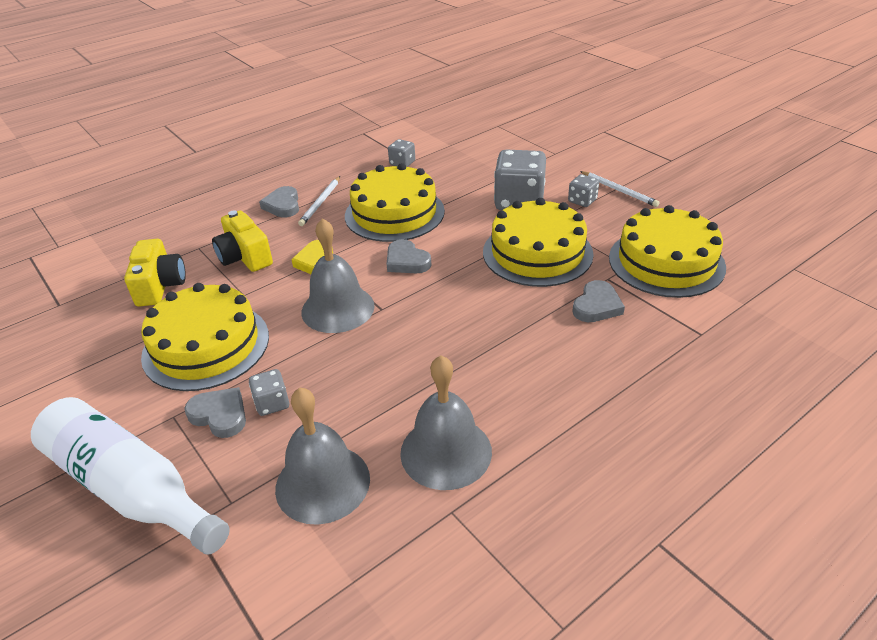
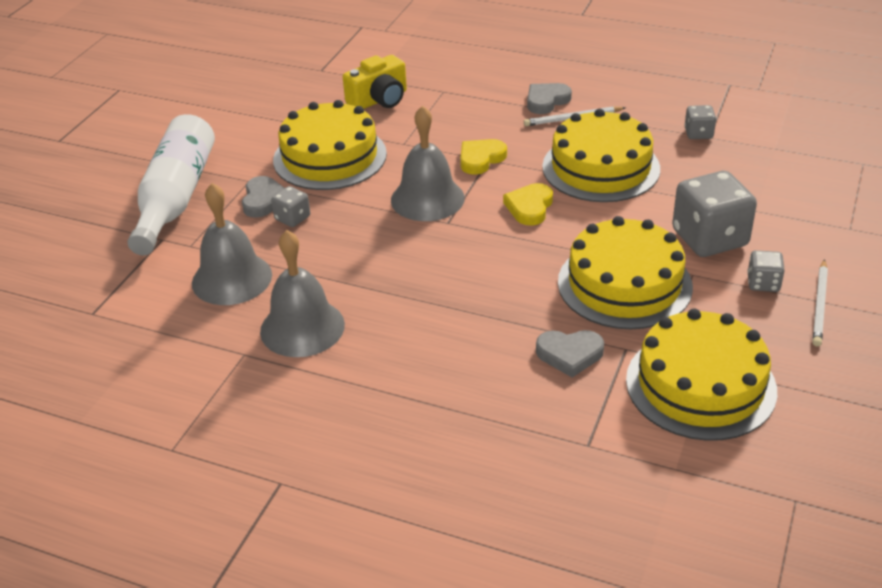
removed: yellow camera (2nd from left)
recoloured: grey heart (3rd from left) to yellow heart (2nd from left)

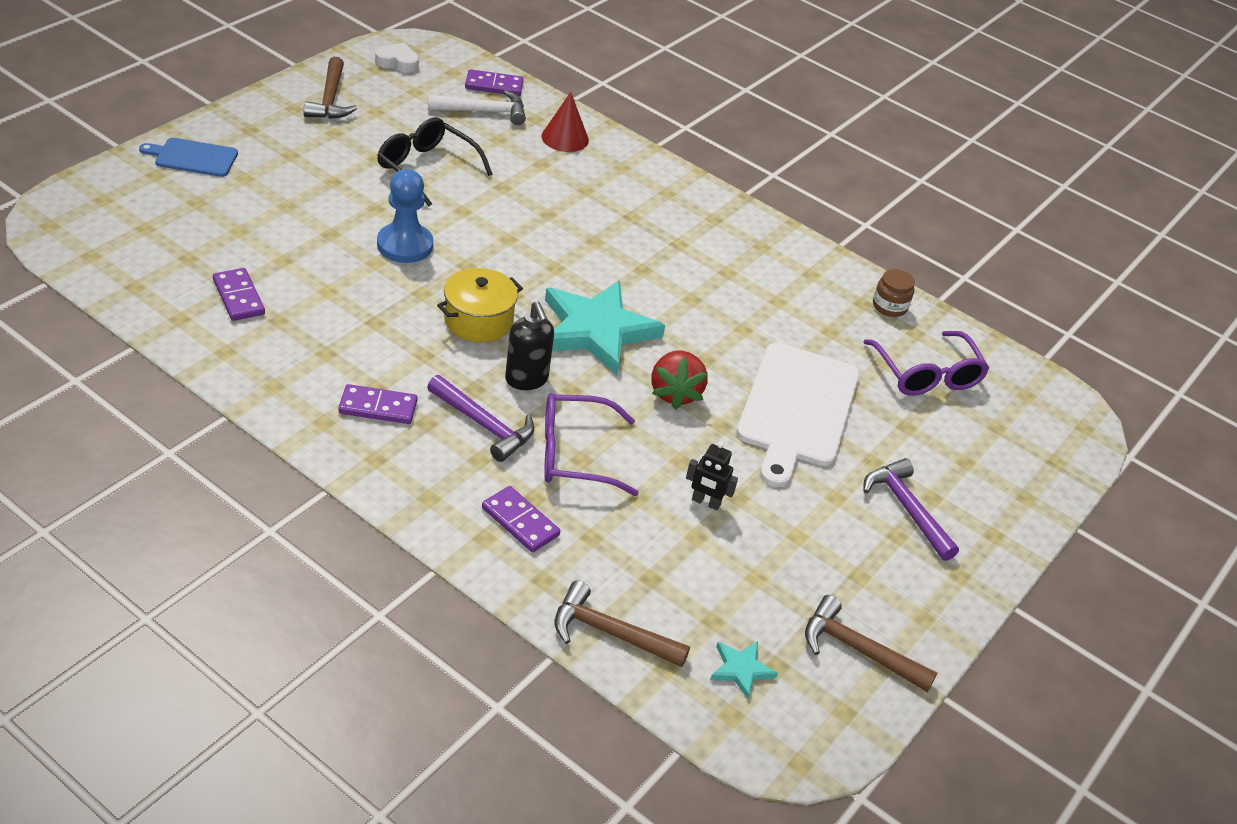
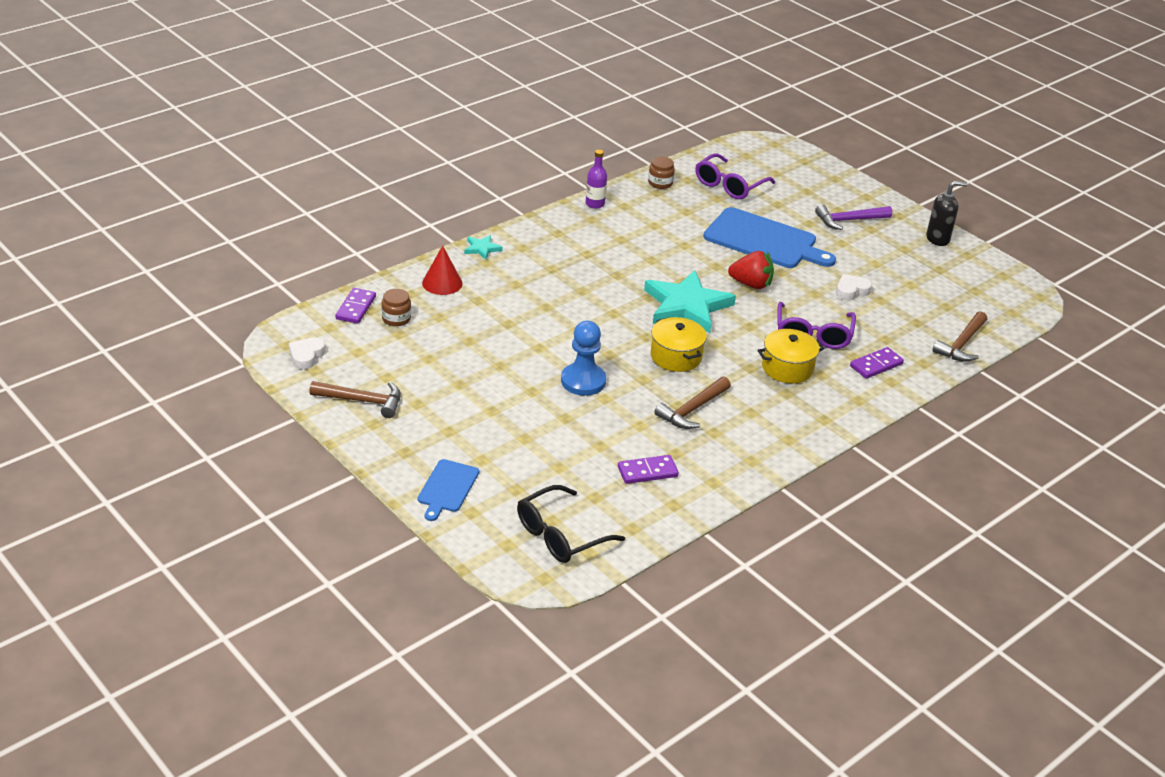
removed: purple domino (2nd from left)
added: purple bottle
moved: black glasses; black soap dispenser; turquoise star (2nd from left in the first image) to turquoise star (1st from left); brown hammer (3rd from left in the first image) to brown hammer (2nd from left)
replaced: purple hammer (1st from left) to yellow pot (2nd from left); white hammer to brown jar (1st from left); black robot to white heart (2nd from left)
recoloured: white cutting board to blue cutting board (2nd from left)
turned: purple glasses (2nd from left in the first image) 135 degrees clockwise

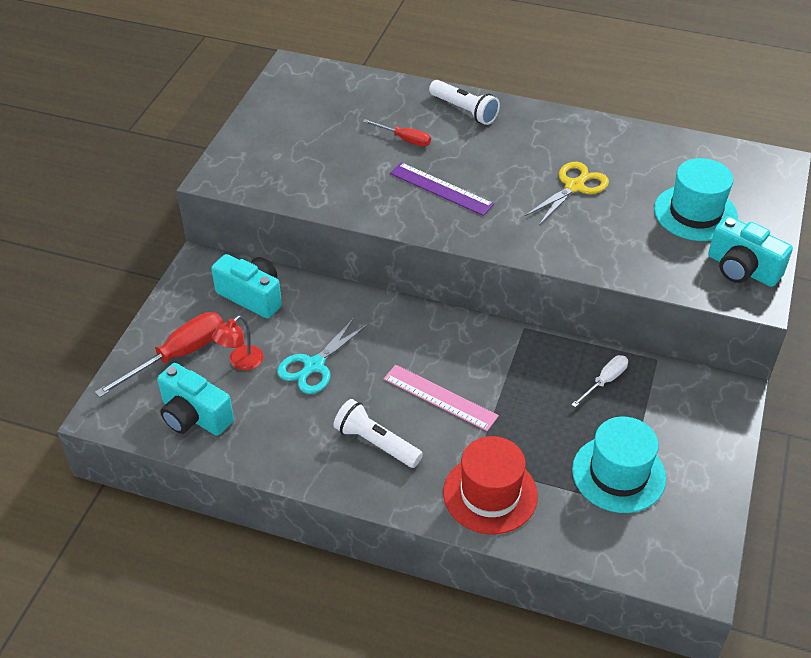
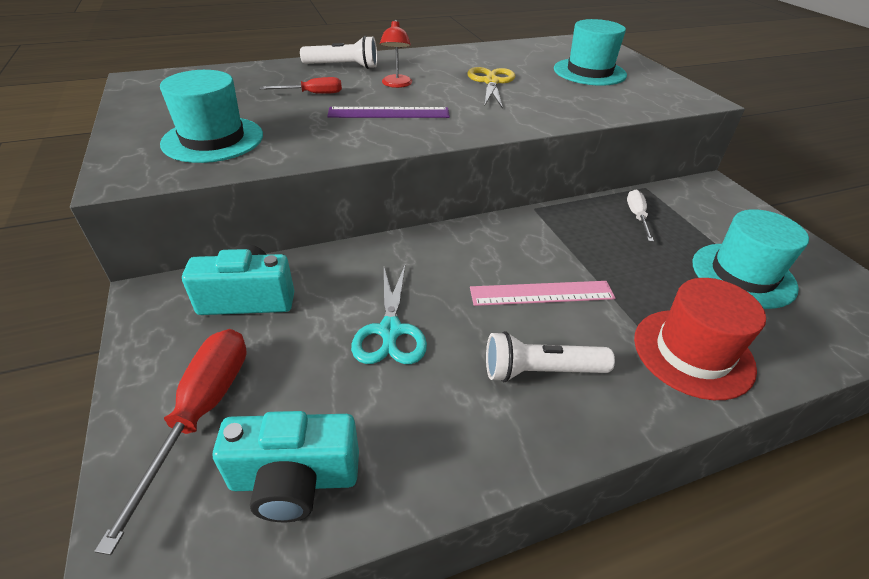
removed: turquoise camera (3rd from left)
added: turquoise hat (1st from left)
moved: red lamp

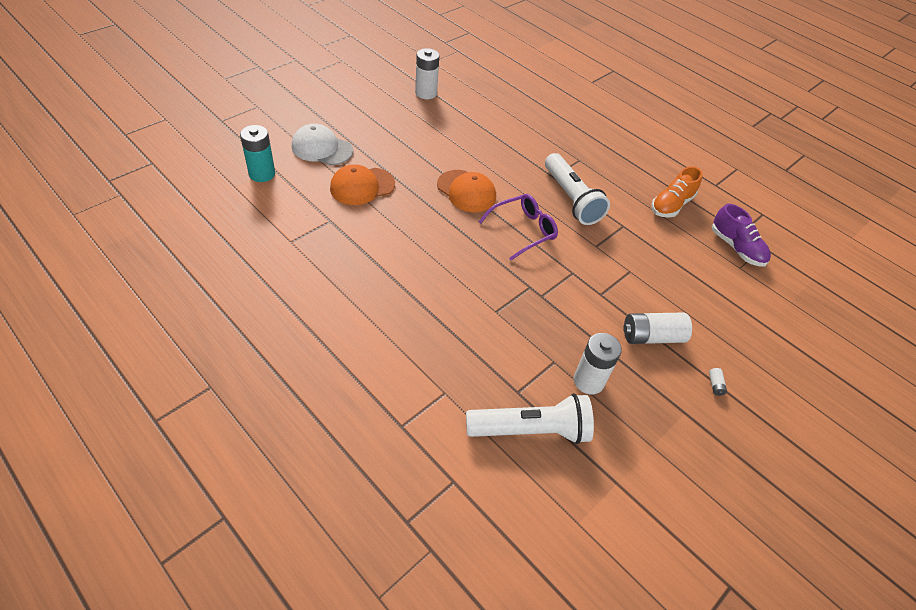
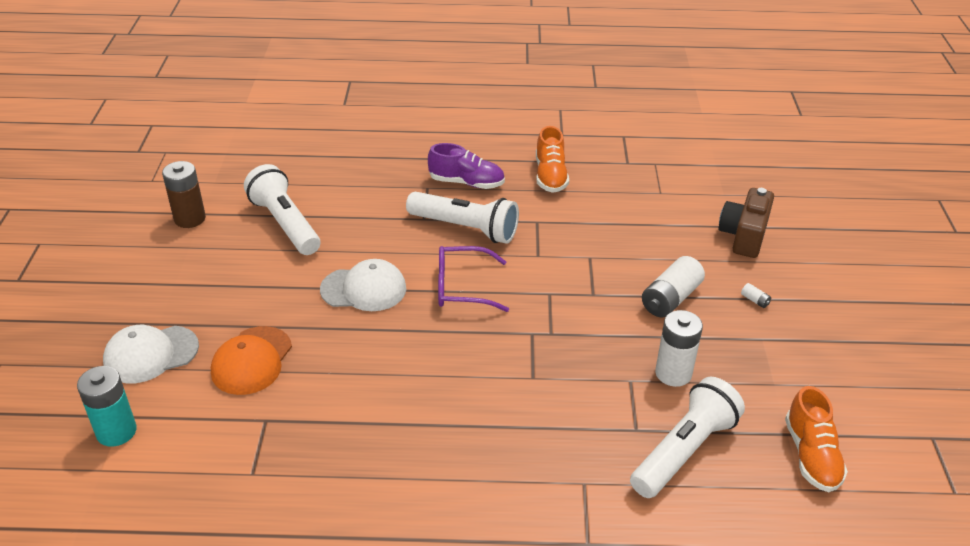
added: white flashlight (1st from left); brown camera; orange shoe (2nd from left)
moved: purple shoe
recoloured: white battery (1st from left) to brown battery; orange cap (2nd from left) to white cap (2nd from left)
turned: purple glasses 105 degrees counterclockwise

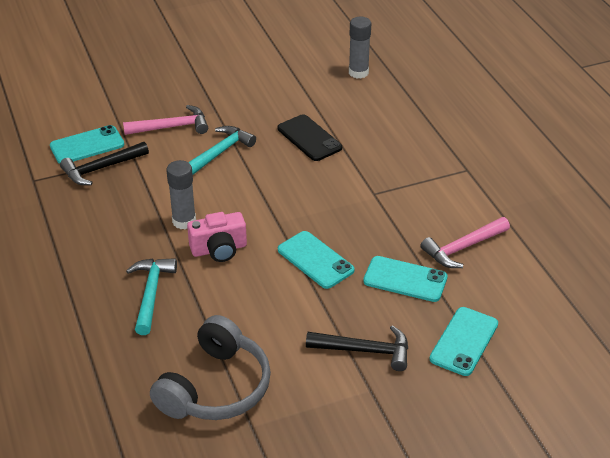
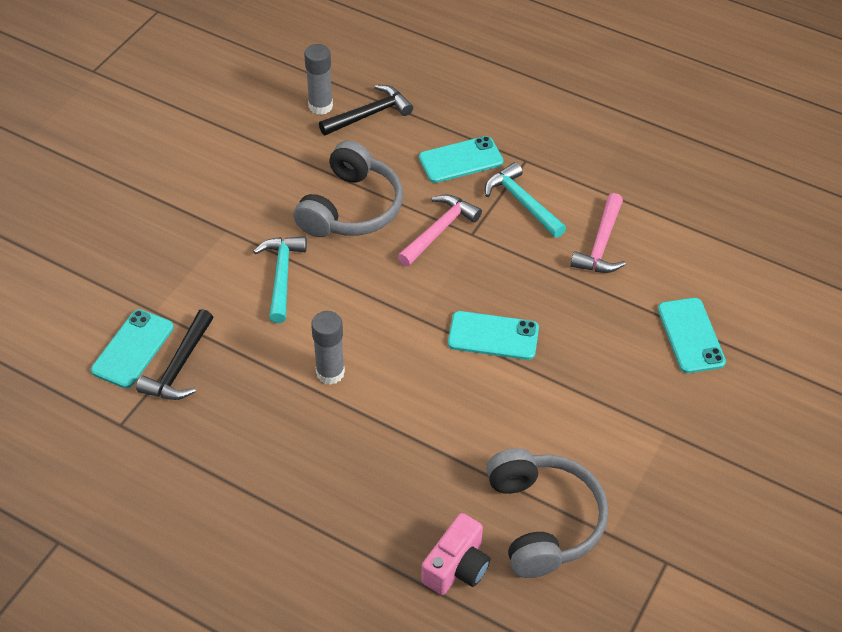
moved: pink hammer (1st from left); turquoise hammer (1st from left in the first image) to turquoise hammer (2nd from left); pink camera; black hammer (2nd from left); turquoise phone (3rd from left in the first image) to turquoise phone (2nd from left)
replaced: black phone to grey headphones (1st from left)

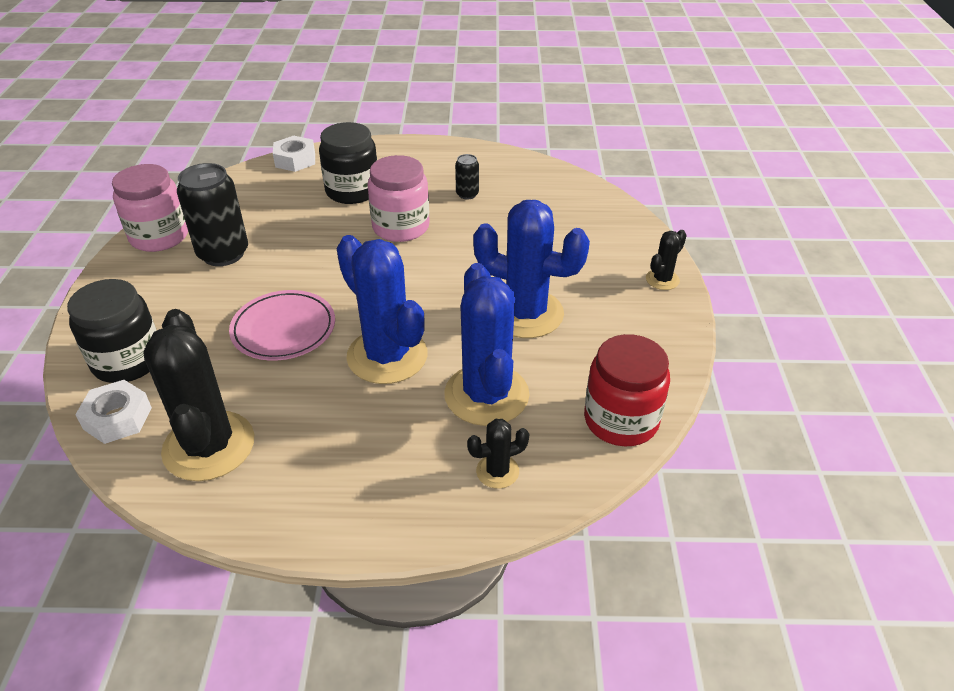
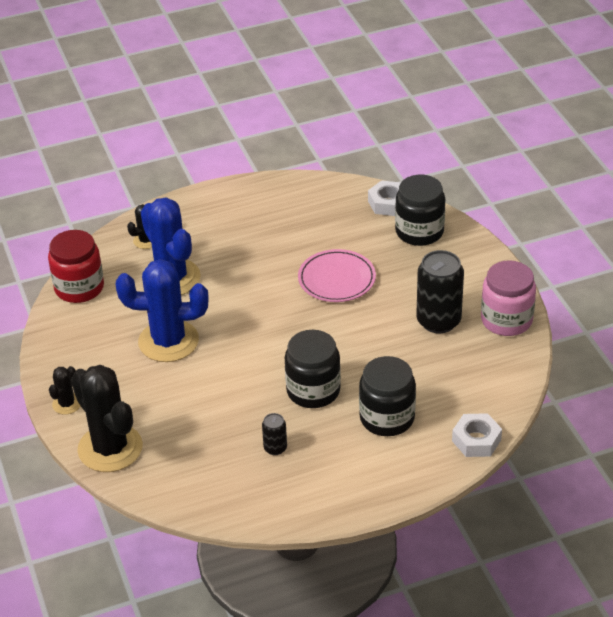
removed: blue cactus (1st from left)
moved: black cactus (1st from left in the first image) to black cactus (2nd from left)
recoloured: pink jar (2nd from left) to black jar (1st from left)

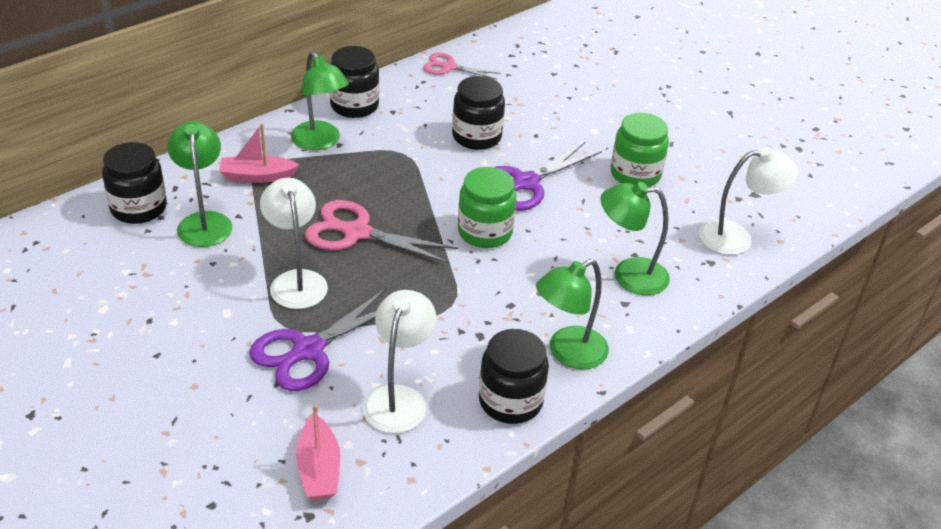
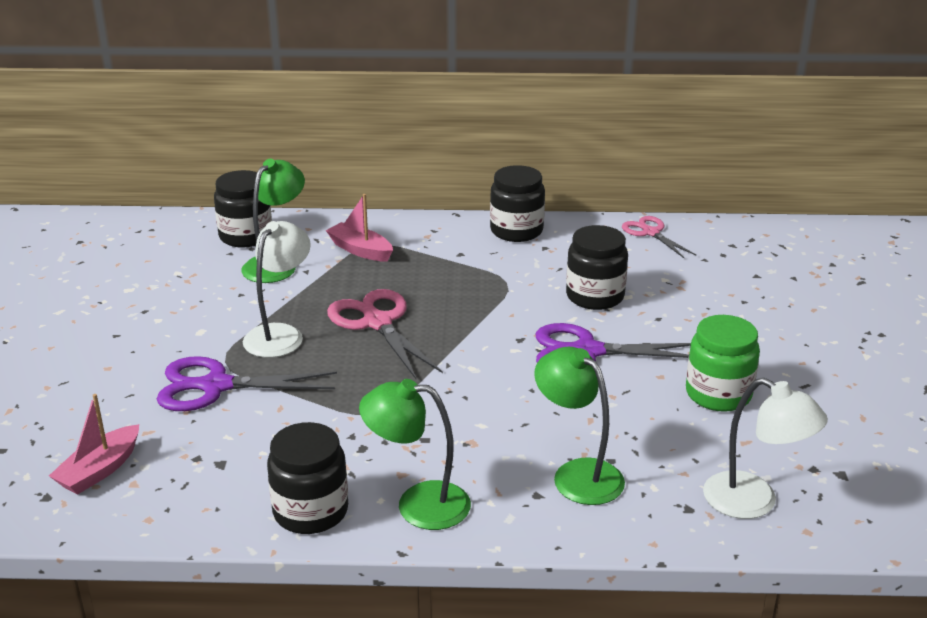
removed: green lamp (2nd from left); white lamp (2nd from left); green jar (1st from left)

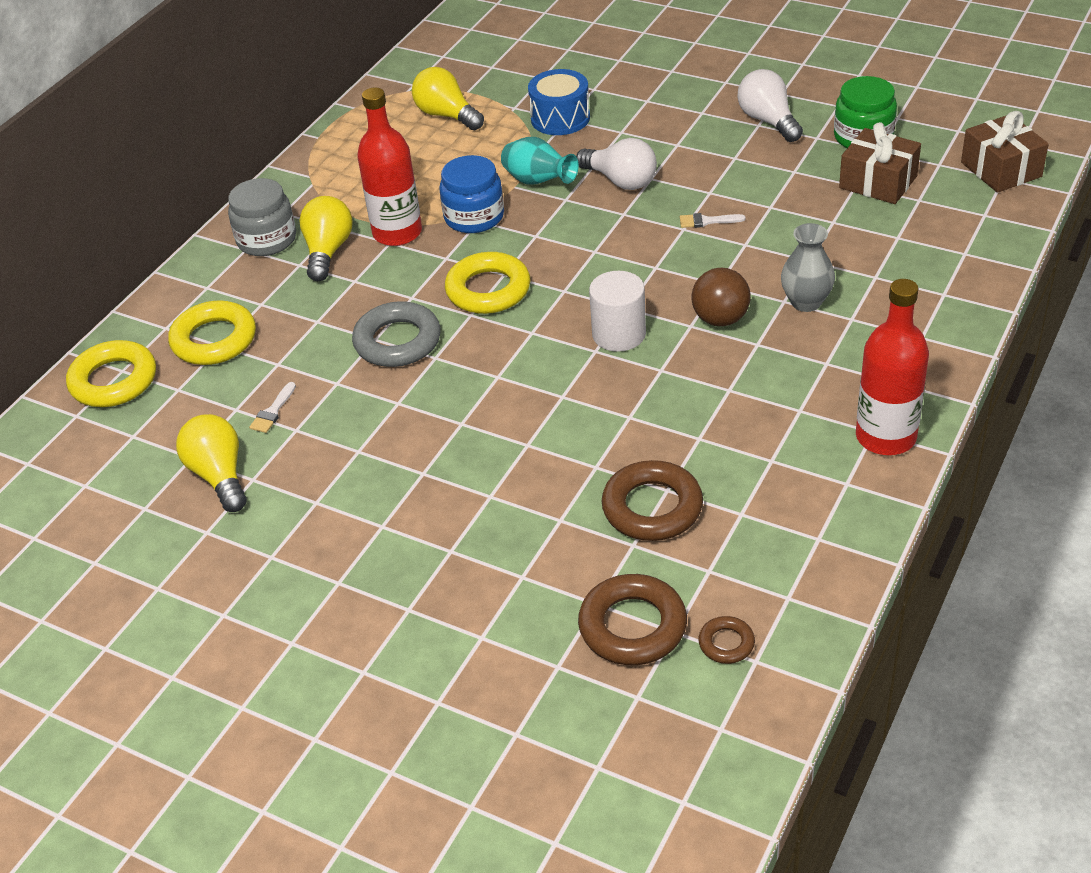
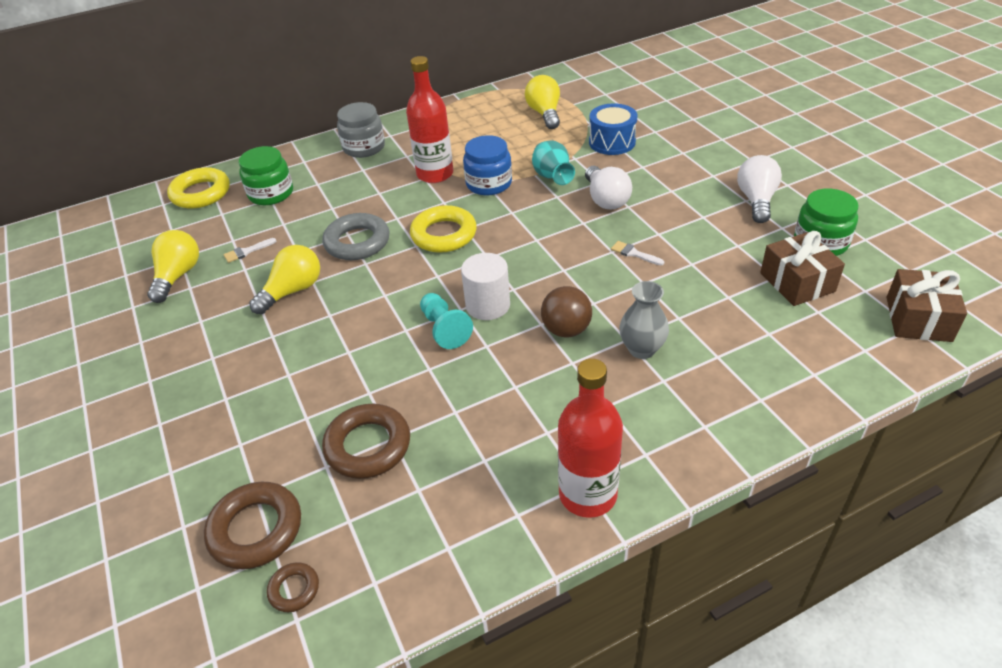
added: turquoise pawn
moved: yellow light bulb (2nd from left)
replaced: yellow ring (2nd from left) to green jar (1st from left)

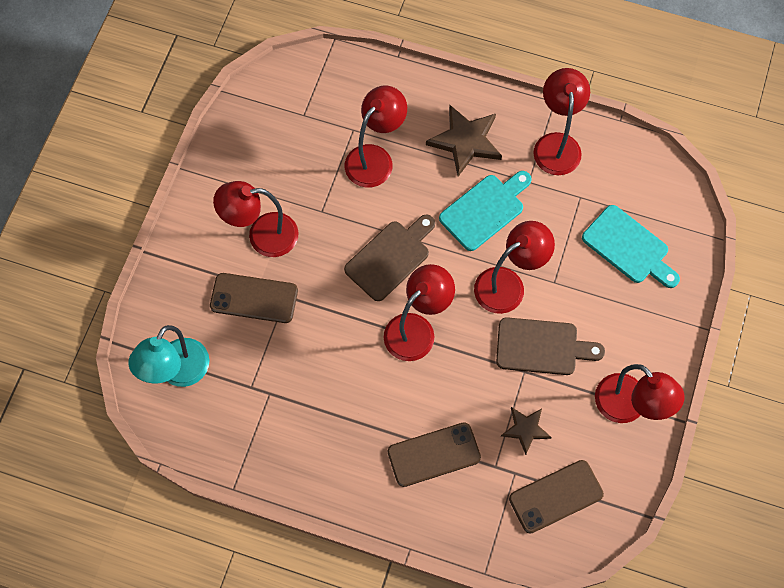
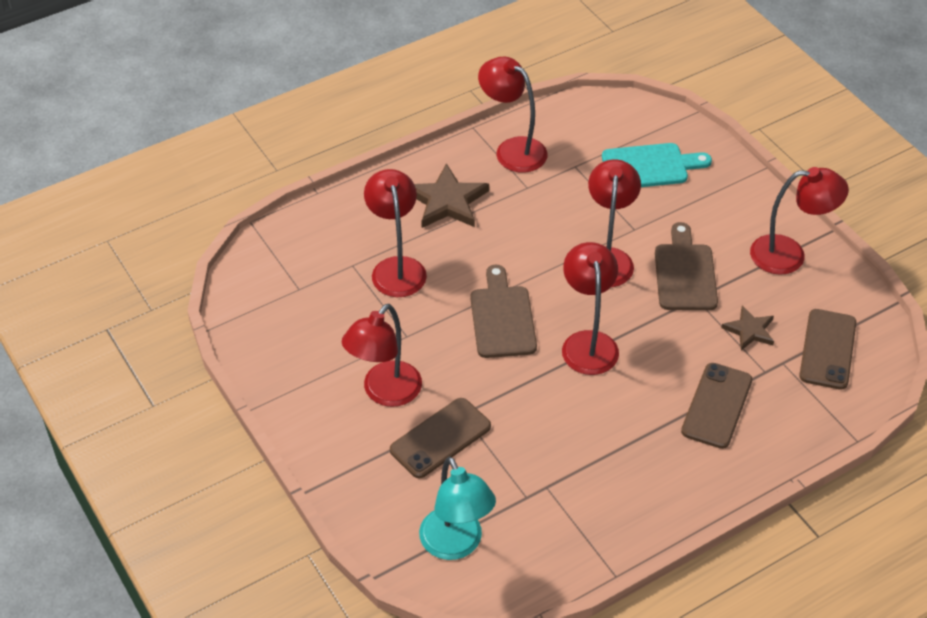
removed: turquoise cutting board (1st from left)
turned: brown cutting board (2nd from left) 45 degrees counterclockwise

